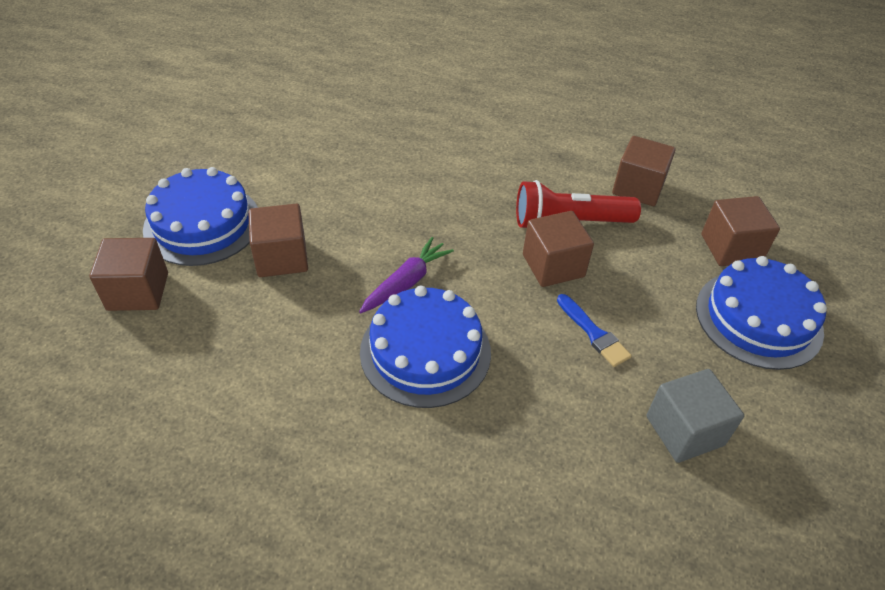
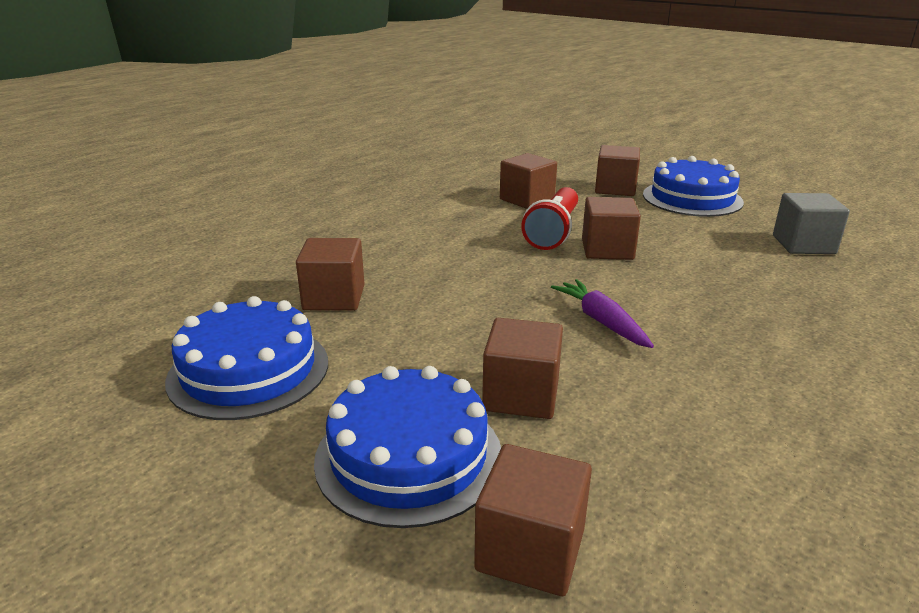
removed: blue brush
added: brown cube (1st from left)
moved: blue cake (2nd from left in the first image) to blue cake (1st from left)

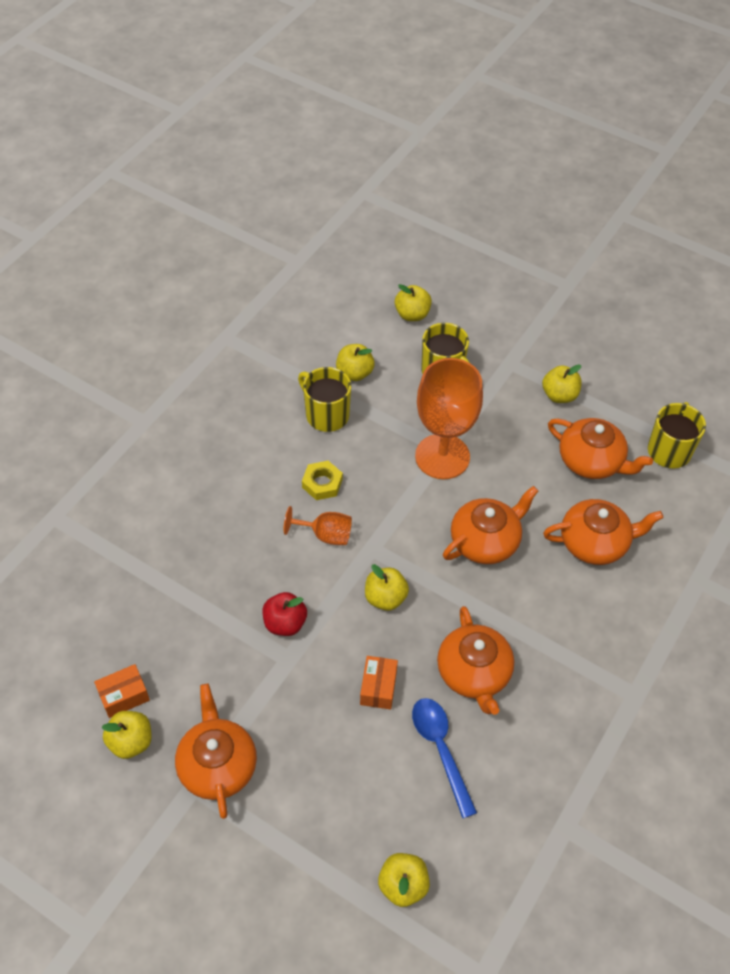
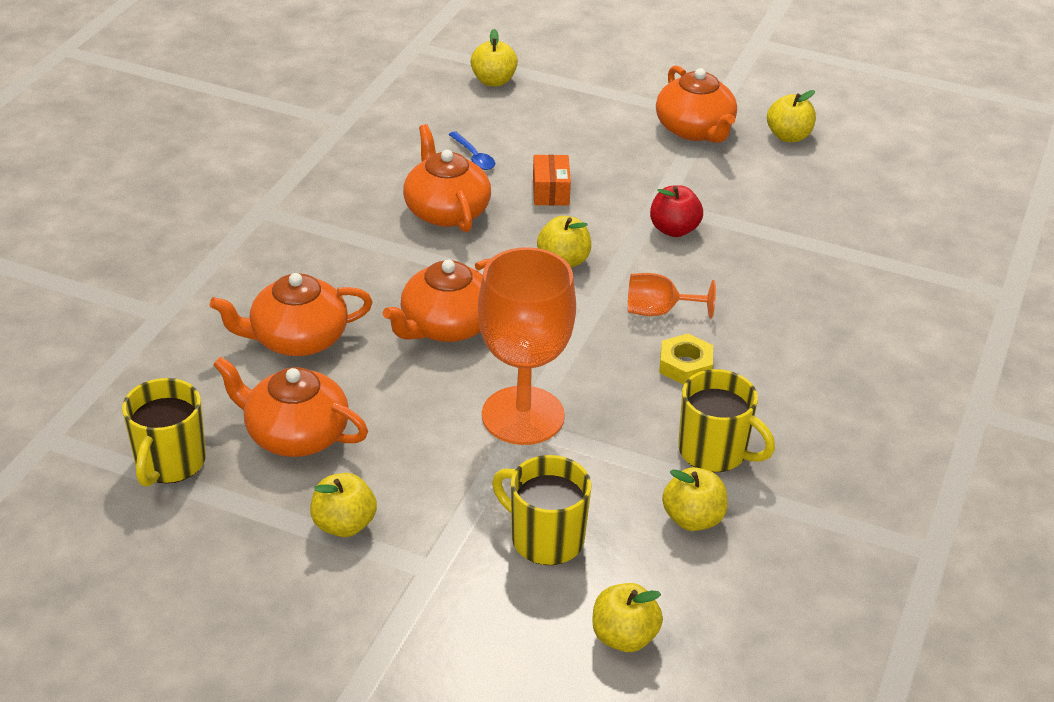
removed: orange box (1st from left)
resized: blue spoon x0.59

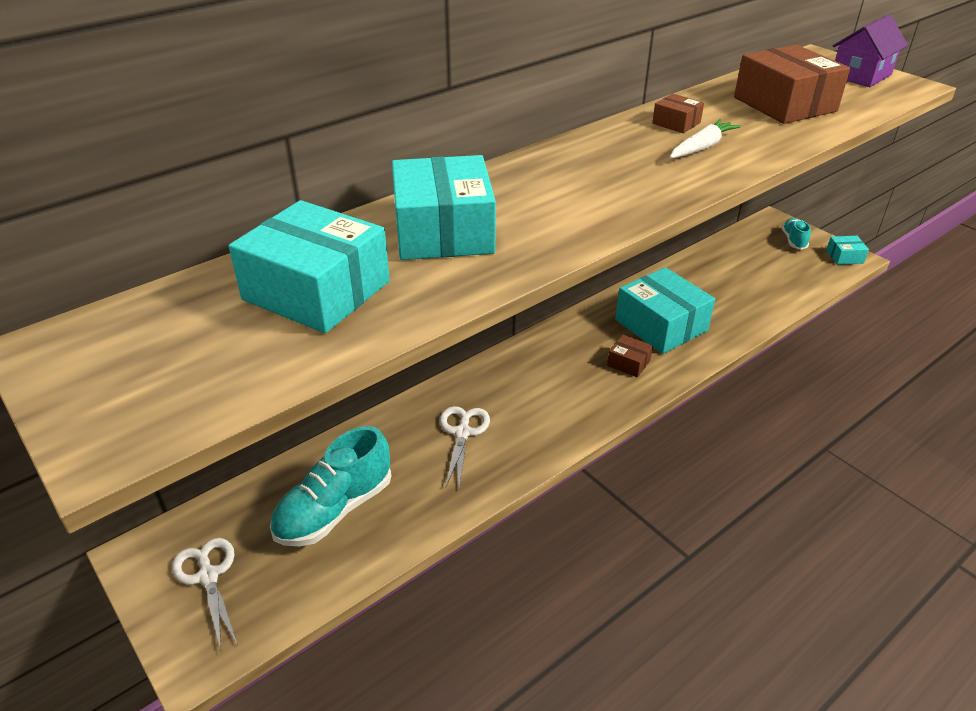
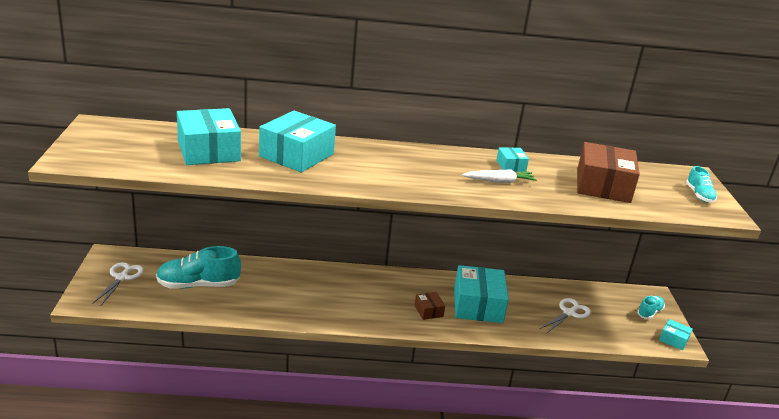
moved: white scissors (2nd from left)
replaced: purple house to turquoise shoe (3rd from left)
recoloured: brown box (2nd from left) to turquoise box (4th from left)

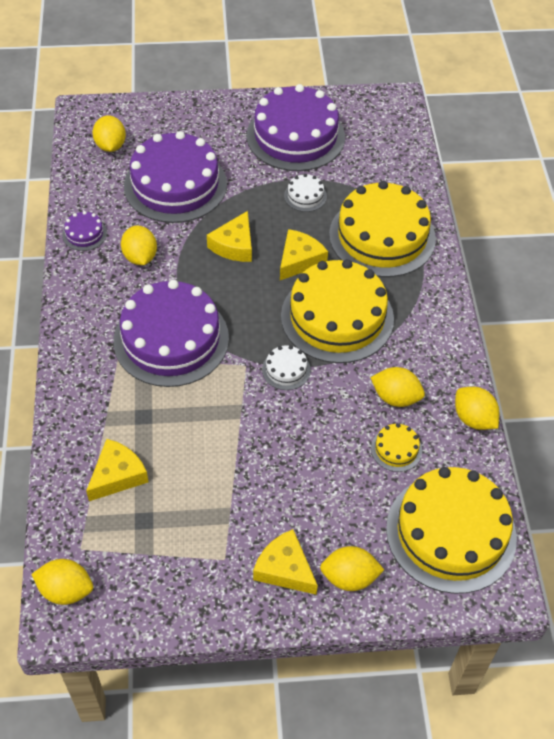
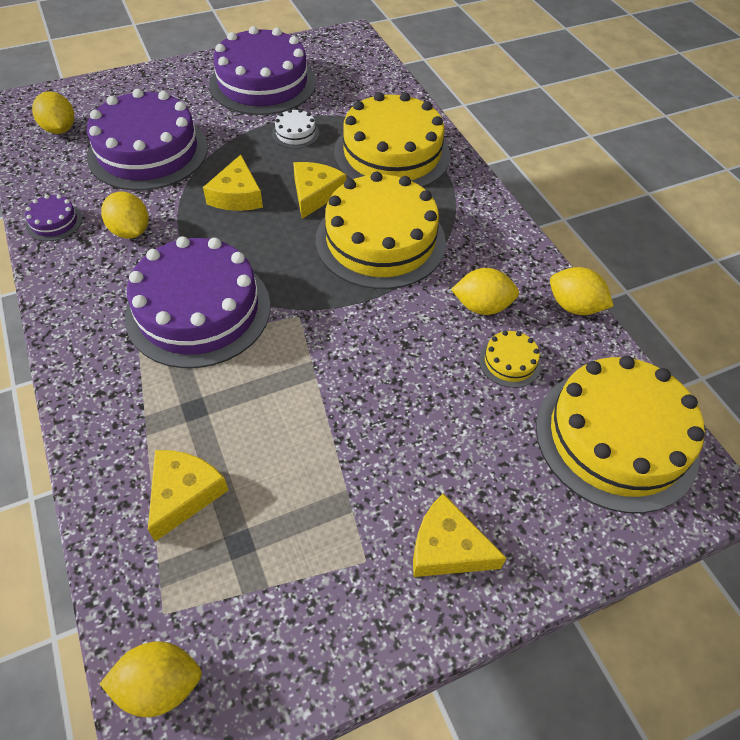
removed: white cake (1st from left); yellow lemon (4th from left)

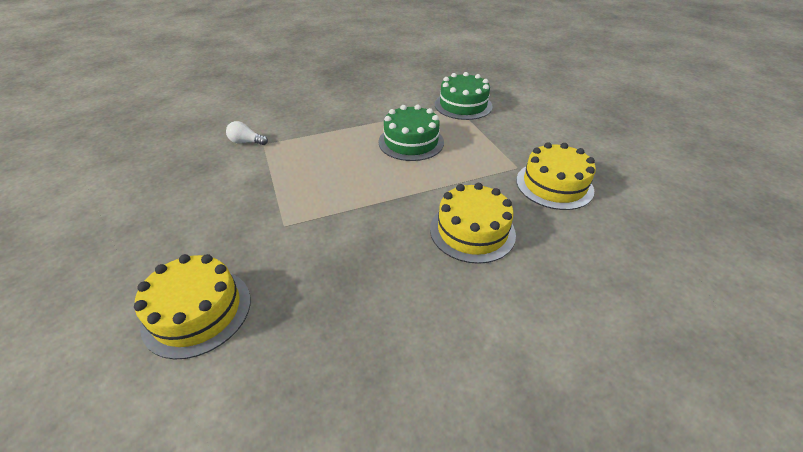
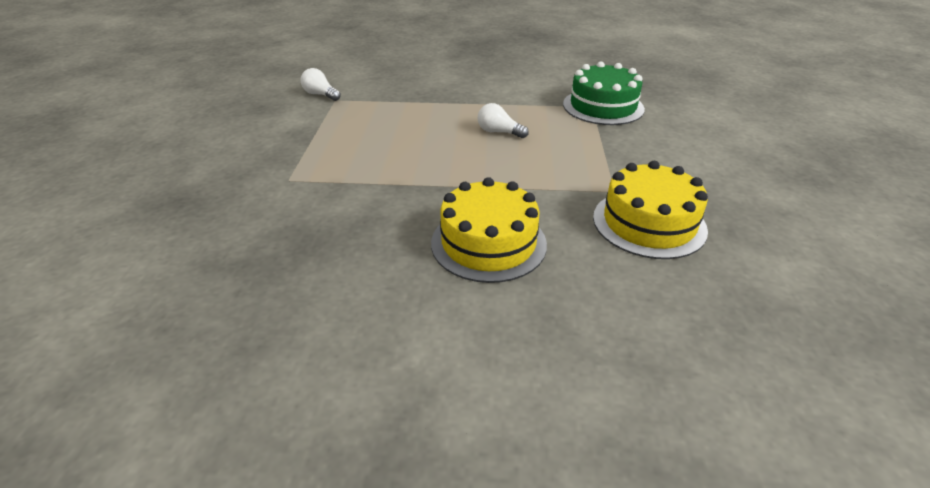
removed: yellow cake (1st from left)
replaced: green cake (1st from left) to white light bulb (2nd from left)

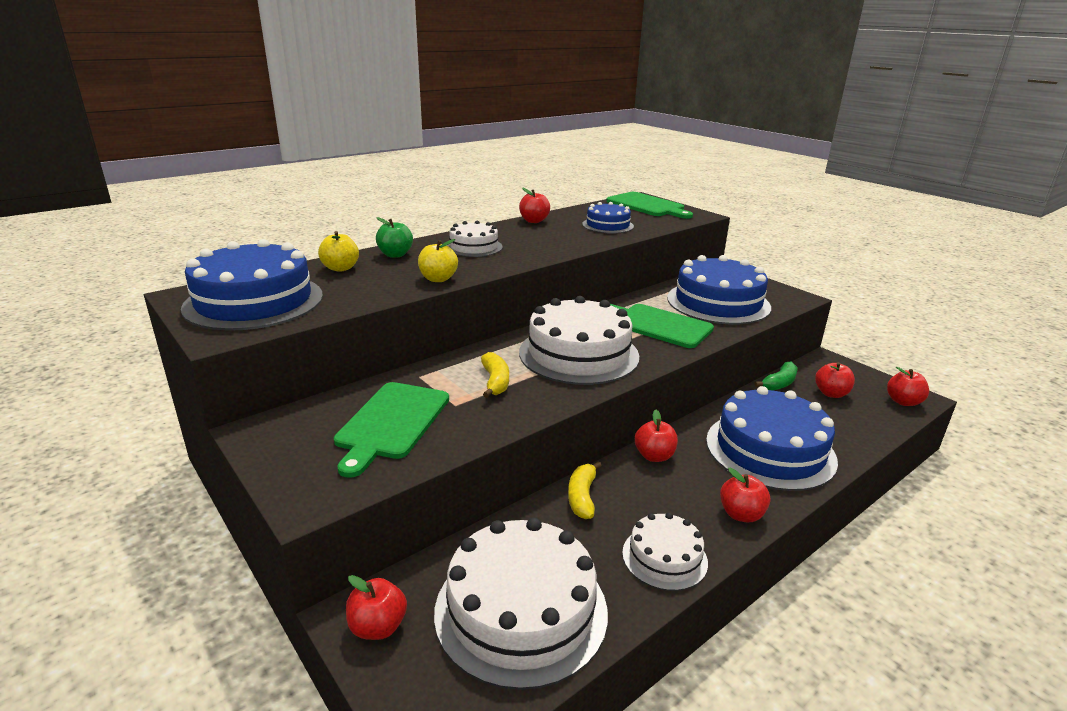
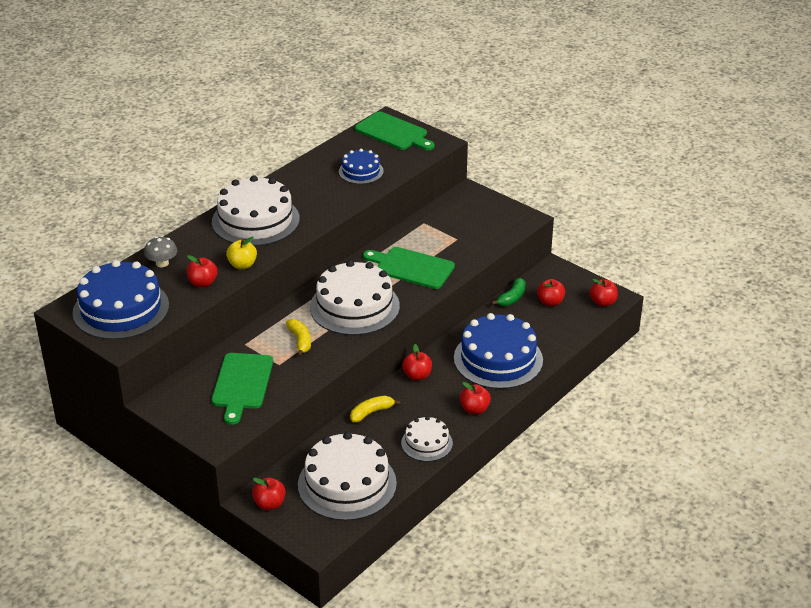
removed: green apple; blue cake (3rd from left)
moved: red apple (2nd from left in the first image) to red apple (1st from left)
replaced: yellow apple (1st from left) to grey mushroom
turned: yellow banana (2nd from left) 60 degrees clockwise
resized: white cake (1st from left) x1.85

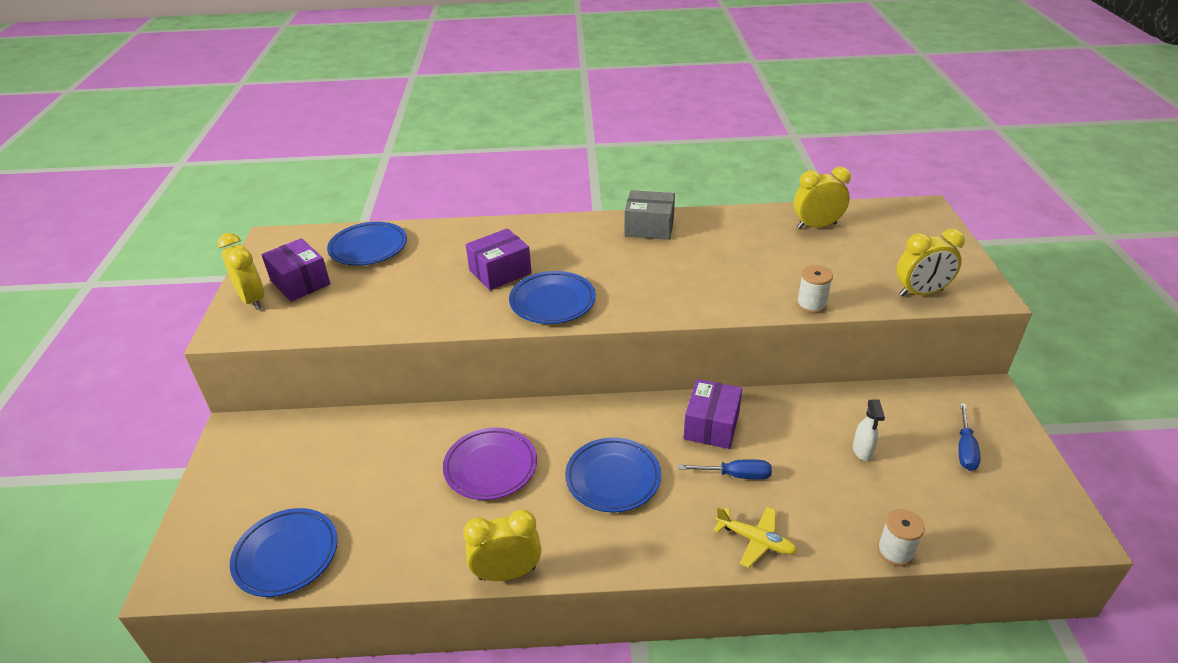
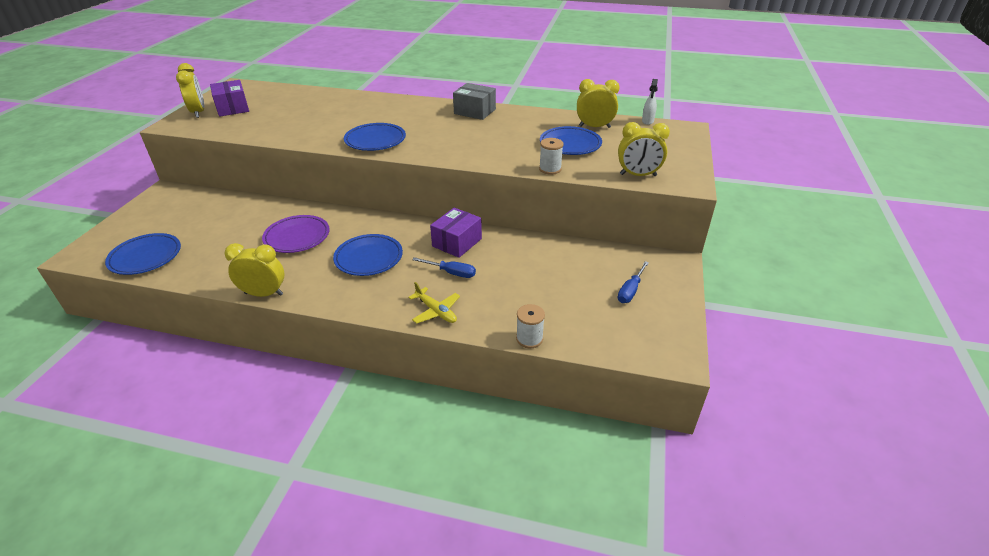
removed: purple box (2nd from left)
moved: blue plate (2nd from left in the first image) to blue plate (4th from left); white spray bottle

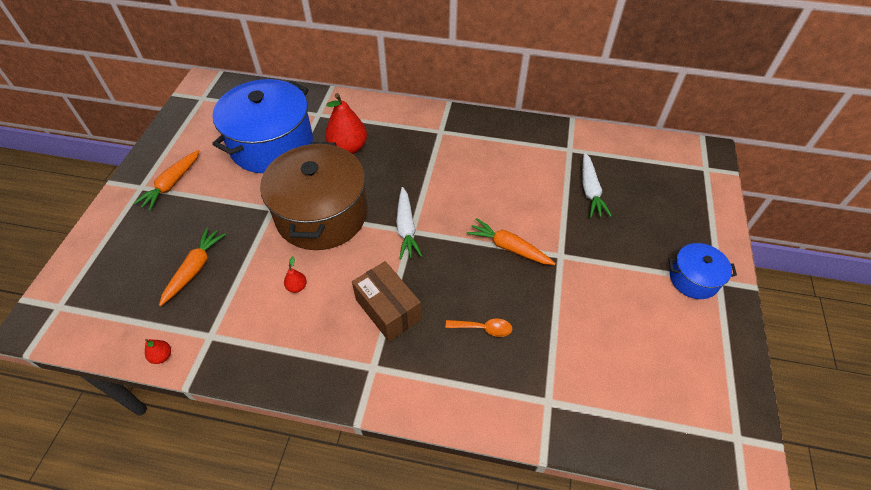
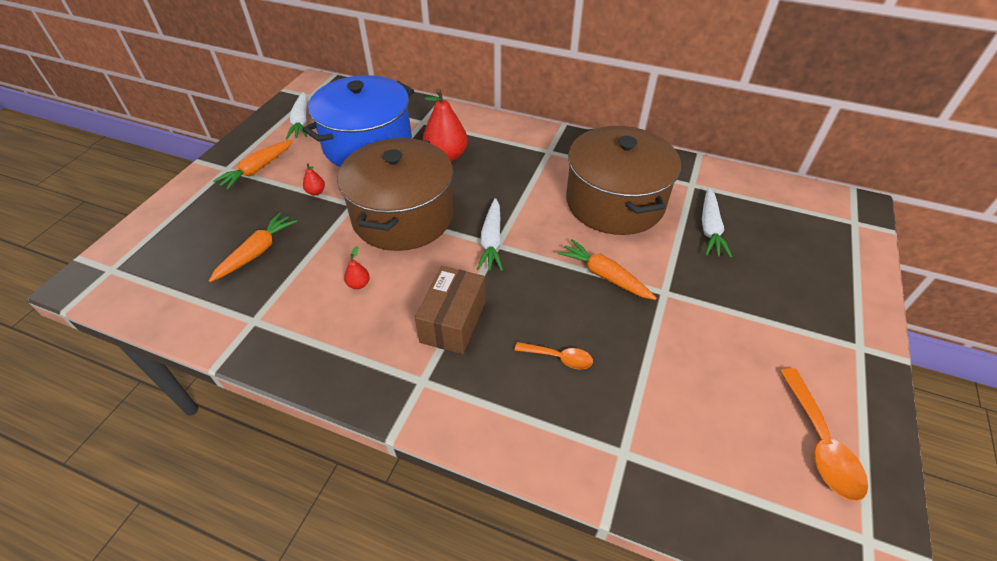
removed: blue pot (2nd from left)
added: white carrot (1st from left); brown pot (2nd from left); orange spoon (2nd from left)
moved: red pear (1st from left)
turned: brown box 45 degrees clockwise

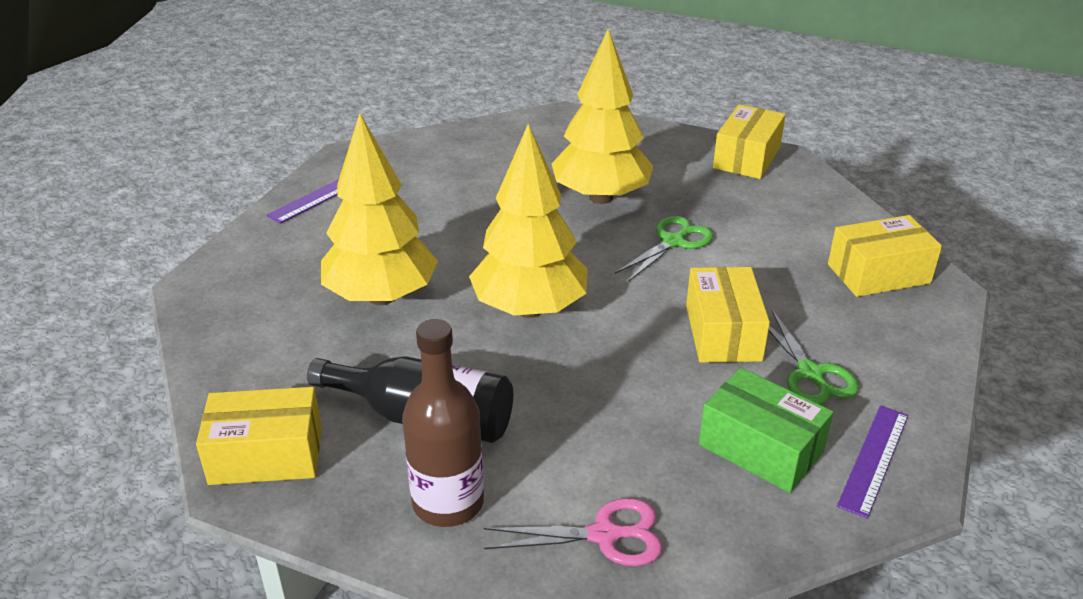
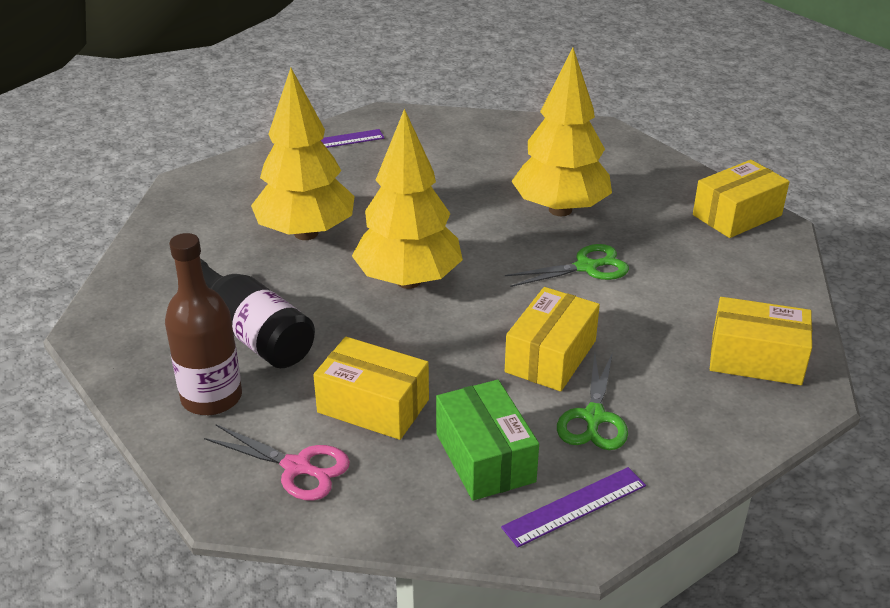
moved: yellow box (1st from left)

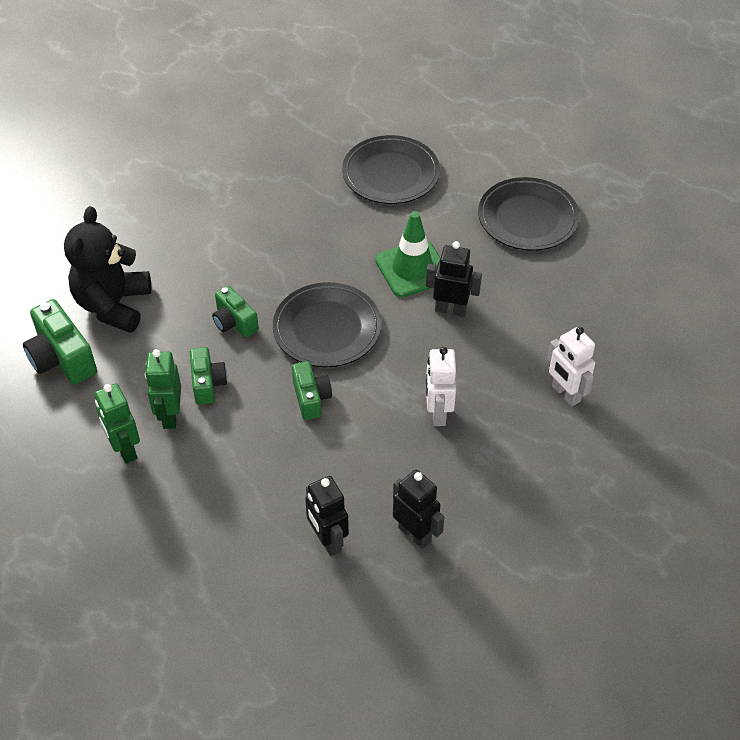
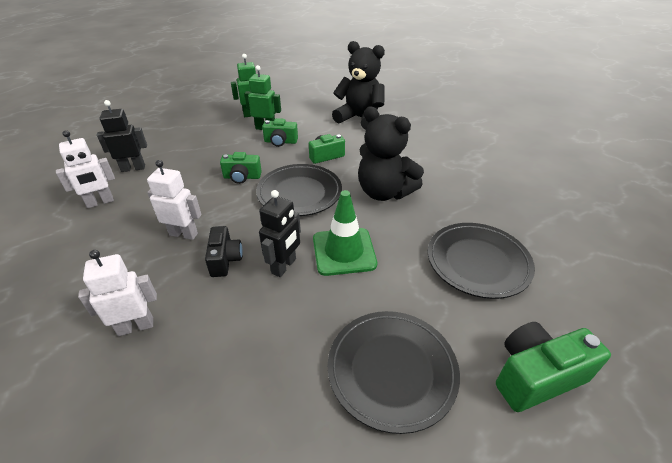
added: black camera; black teddy bear (2nd from left)
moved: green camera (1st from left in the first image) to green camera (4th from left)
recoloured: black robot (2nd from left) to white robot (1st from left)

